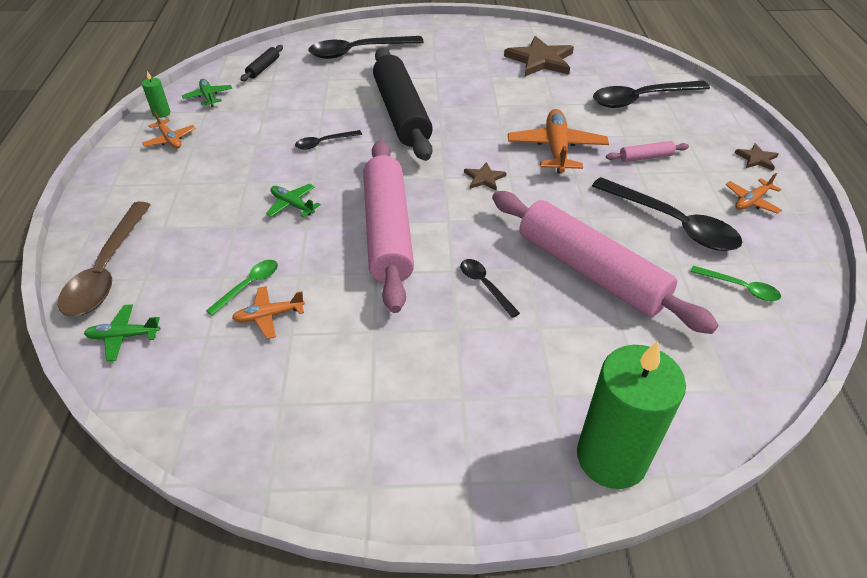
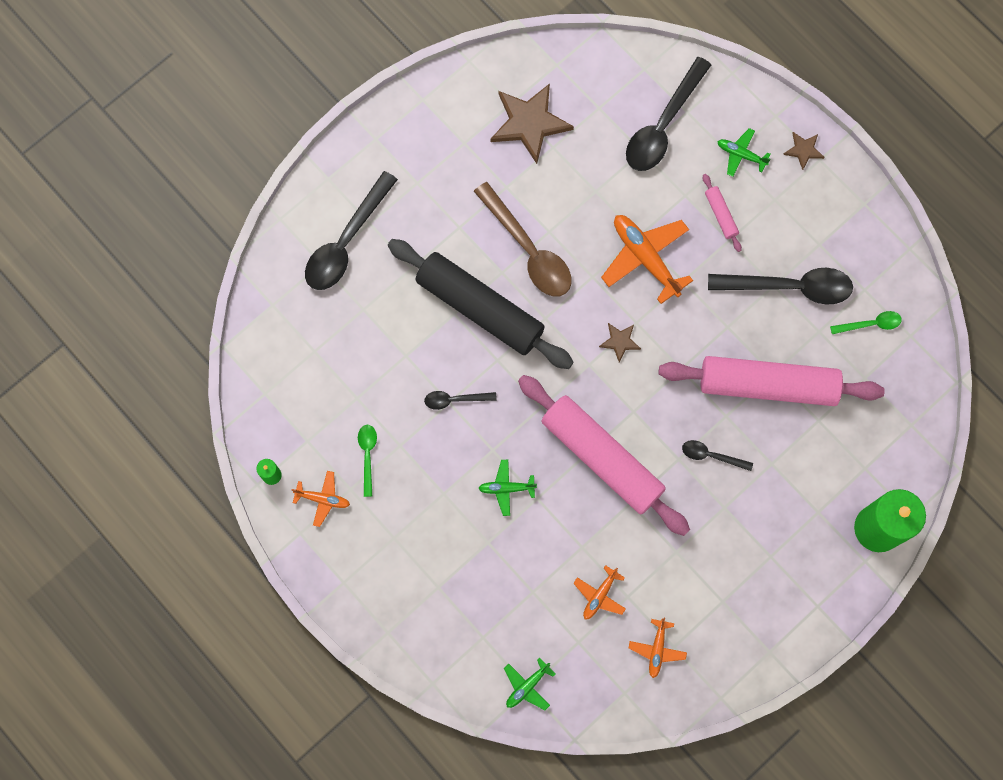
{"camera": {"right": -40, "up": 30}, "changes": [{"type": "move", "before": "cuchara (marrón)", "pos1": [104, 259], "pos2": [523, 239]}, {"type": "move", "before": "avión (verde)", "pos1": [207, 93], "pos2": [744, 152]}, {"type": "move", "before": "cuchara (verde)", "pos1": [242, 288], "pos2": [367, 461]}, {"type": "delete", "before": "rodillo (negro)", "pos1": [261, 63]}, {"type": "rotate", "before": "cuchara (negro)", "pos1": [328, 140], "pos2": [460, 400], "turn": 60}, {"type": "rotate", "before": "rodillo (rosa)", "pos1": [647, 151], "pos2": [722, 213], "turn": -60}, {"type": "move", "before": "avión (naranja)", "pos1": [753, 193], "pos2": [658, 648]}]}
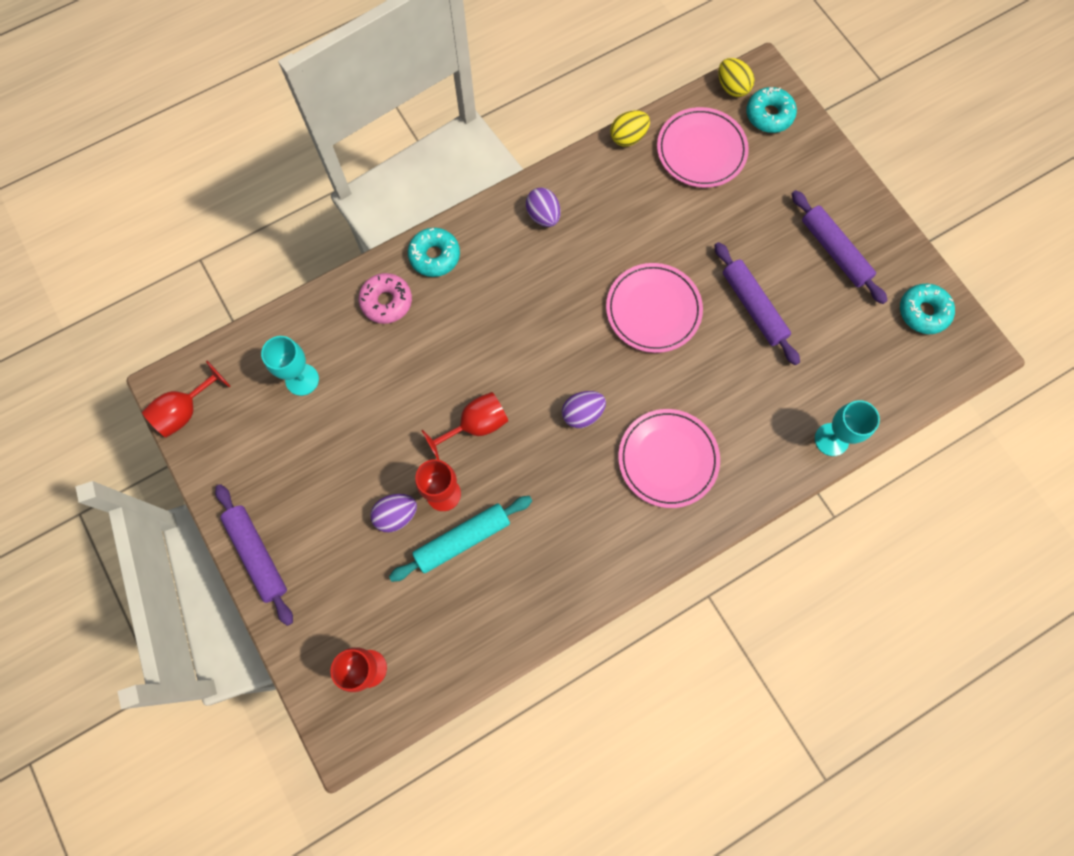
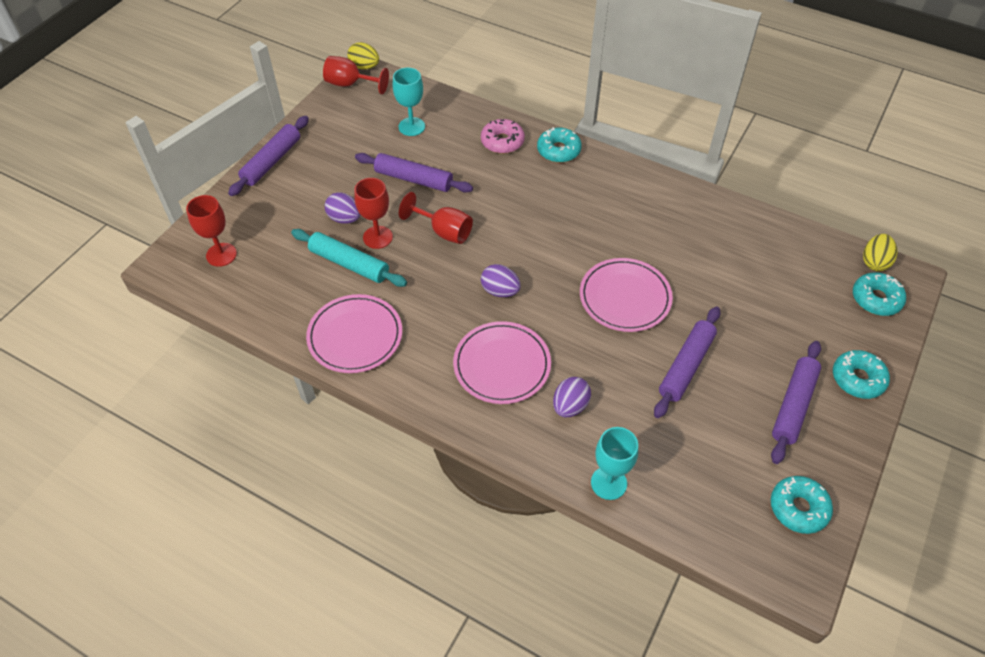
{"camera": {"right": 60, "up": -20}, "changes": [{"type": "move", "before": "huevo (morado)", "pos1": [543, 207], "pos2": [572, 397]}, {"type": "move", "before": "huevo (amarillo)", "pos1": [630, 128], "pos2": [363, 56]}, {"type": "move", "before": "plato (rosa)", "pos1": [703, 147], "pos2": [354, 333]}, {"type": "insert", "after": "rodillo (morado)", "pos2": [414, 173]}, {"type": "insert", "after": "rosquilla (turquesa)", "pos2": [861, 374]}]}
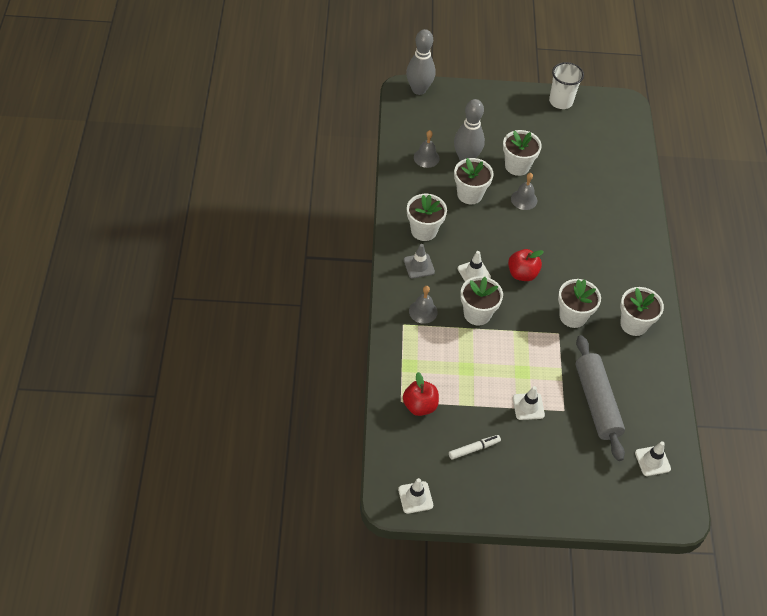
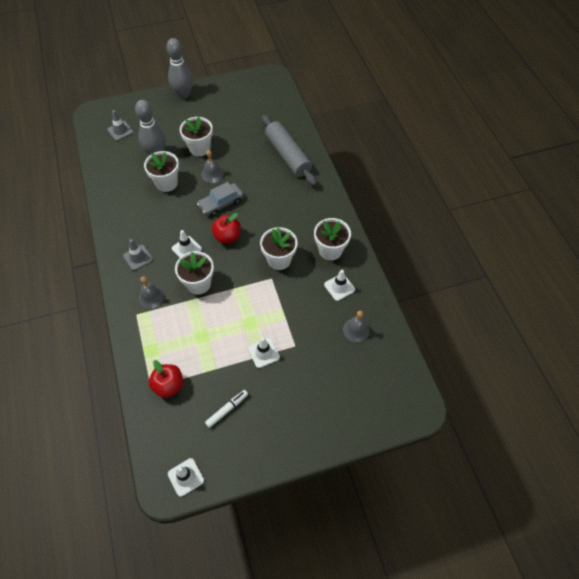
{"camera": {"right": -15, "up": 5}, "changes": [{"type": "move", "before": "bolo (gris)", "pos1": [420, 62], "pos2": [179, 68]}, {"type": "delete", "before": "maceta (blanco)", "pos1": [427, 217]}, {"type": "move", "before": "campana (gris)", "pos1": [426, 149], "pos2": [356, 326]}, {"type": "delete", "before": "vaso (blanco)", "pos1": [566, 85]}, {"type": "move", "before": "rodillo (gris)", "pos1": [600, 398], "pos2": [289, 150]}, {"type": "move", "before": "cono de tráfico (blanco)", "pos1": [653, 458], "pos2": [339, 285]}, {"type": "insert", "after": "cono de tráfico (gris)", "pos2": [120, 125]}, {"type": "insert", "after": "coche (gris)", "pos2": [220, 199]}]}
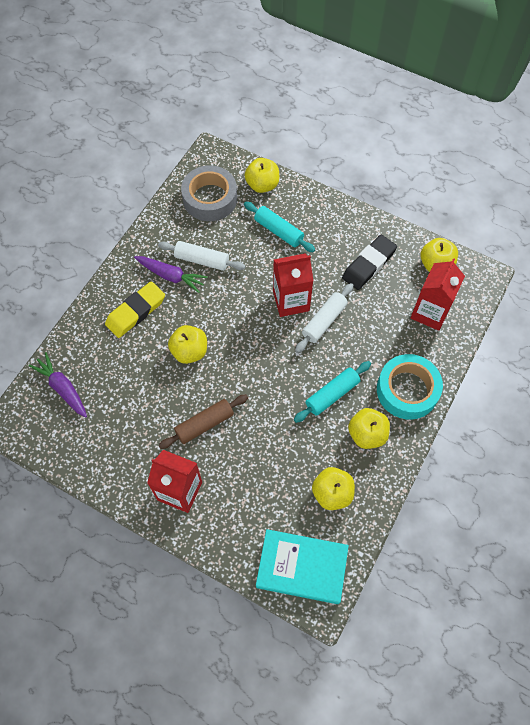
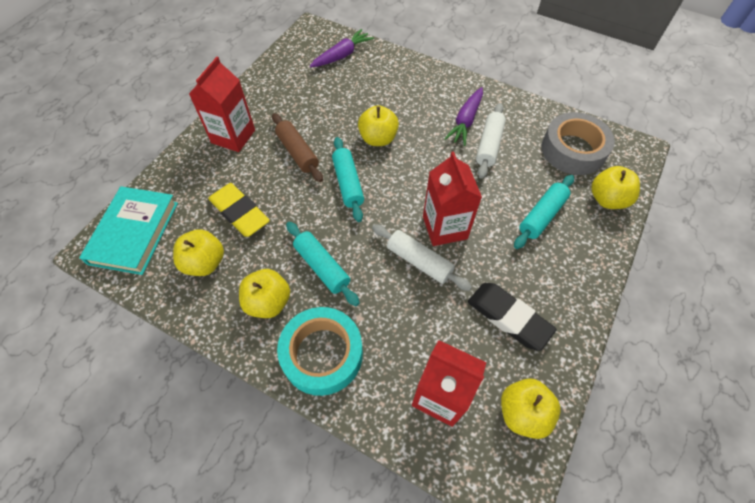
{"camera": {"right": 90, "up": -5}, "changes": [{"type": "move", "before": "goma de borrar (amarillo)", "pos1": [135, 309], "pos2": [239, 210]}, {"type": "insert", "after": "rodillo (turquesa)", "pos2": [348, 179]}]}
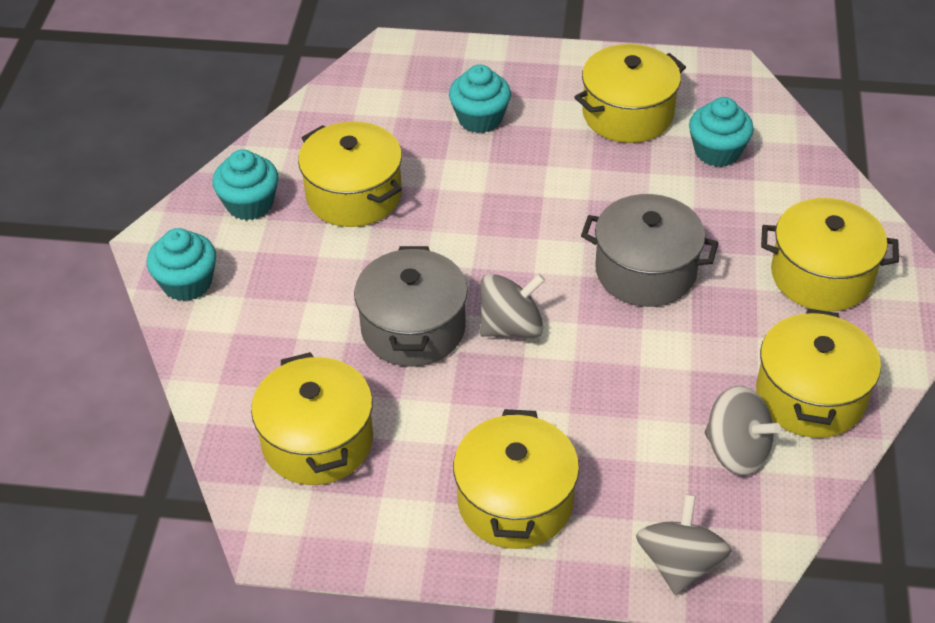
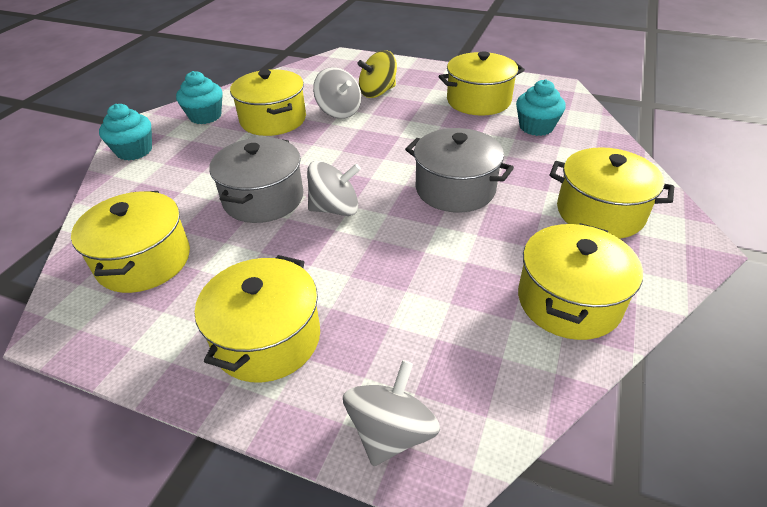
{"camera": {"right": 15, "up": -5}, "changes": [{"type": "replace", "before": "magdalena (turquesa)", "after": "peonza (amarillo)", "pos1": [480, 98], "pos2": [377, 74]}, {"type": "move", "before": "peonza (gris)", "pos1": [743, 430], "pos2": [337, 93]}]}
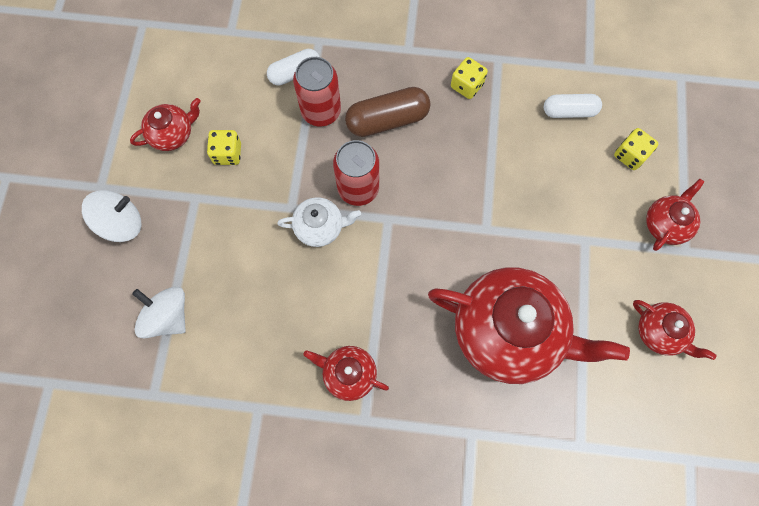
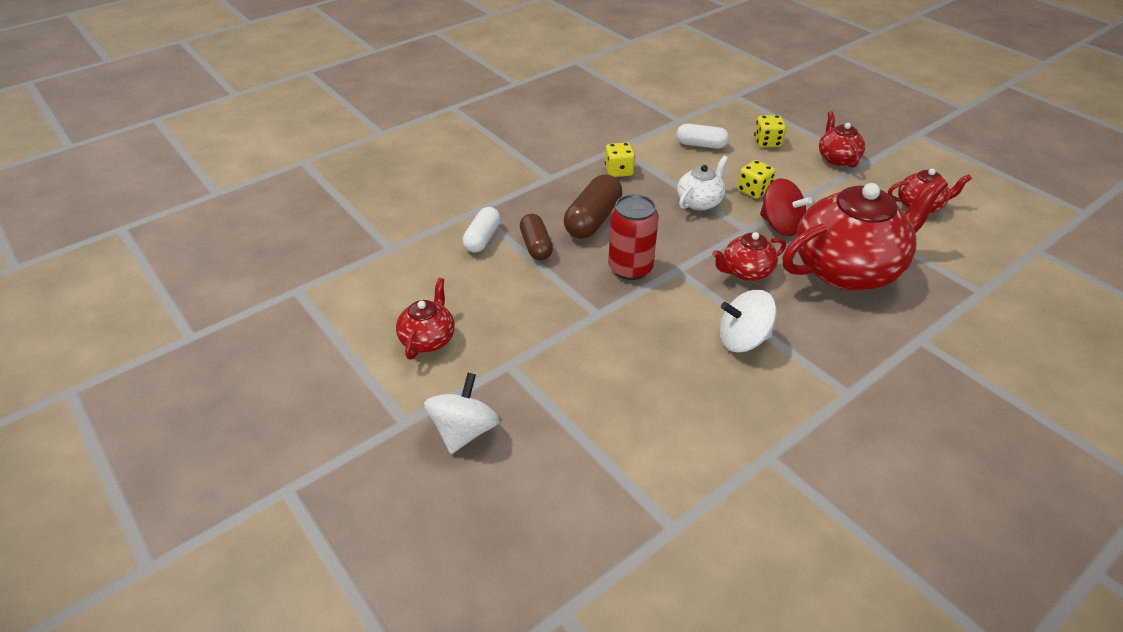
{"camera": {"right": -45, "up": -30}, "changes": [{"type": "move", "before": "peonza (blanco)", "pos1": [159, 313], "pos2": [748, 321]}, {"type": "move", "before": "dado (amarillo)", "pos1": [224, 147], "pos2": [756, 179]}, {"type": "move", "before": "tetera (blanco)", "pos1": [319, 222], "pos2": [702, 183]}, {"type": "replace", "before": "lata (rojo)", "after": "cápsula (marrón)", "pos1": [317, 91], "pos2": [536, 237]}, {"type": "move", "before": "tetera (rojo)", "pos1": [346, 373], "pos2": [749, 256]}, {"type": "rotate", "before": "cápsula (blanco)", "pos1": [573, 106], "pos2": [702, 136], "turn": 60}, {"type": "insert", "after": "peonza (rojo)", "pos2": [786, 207]}]}
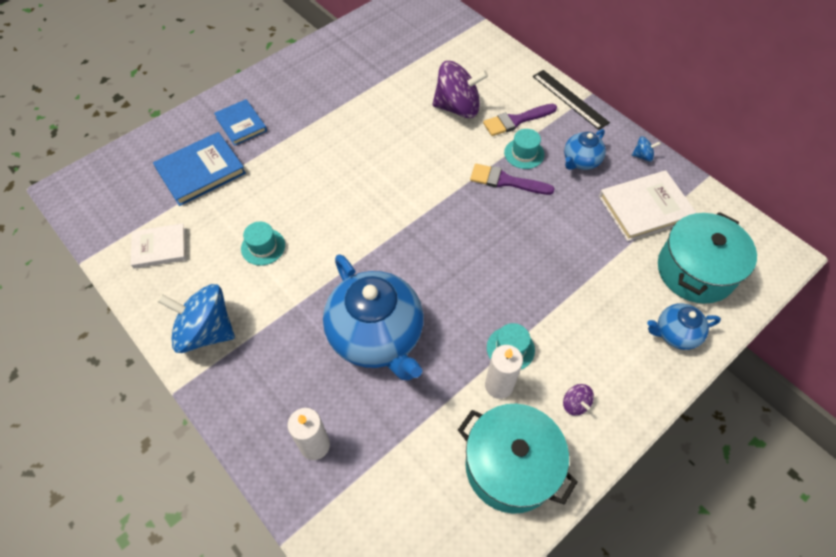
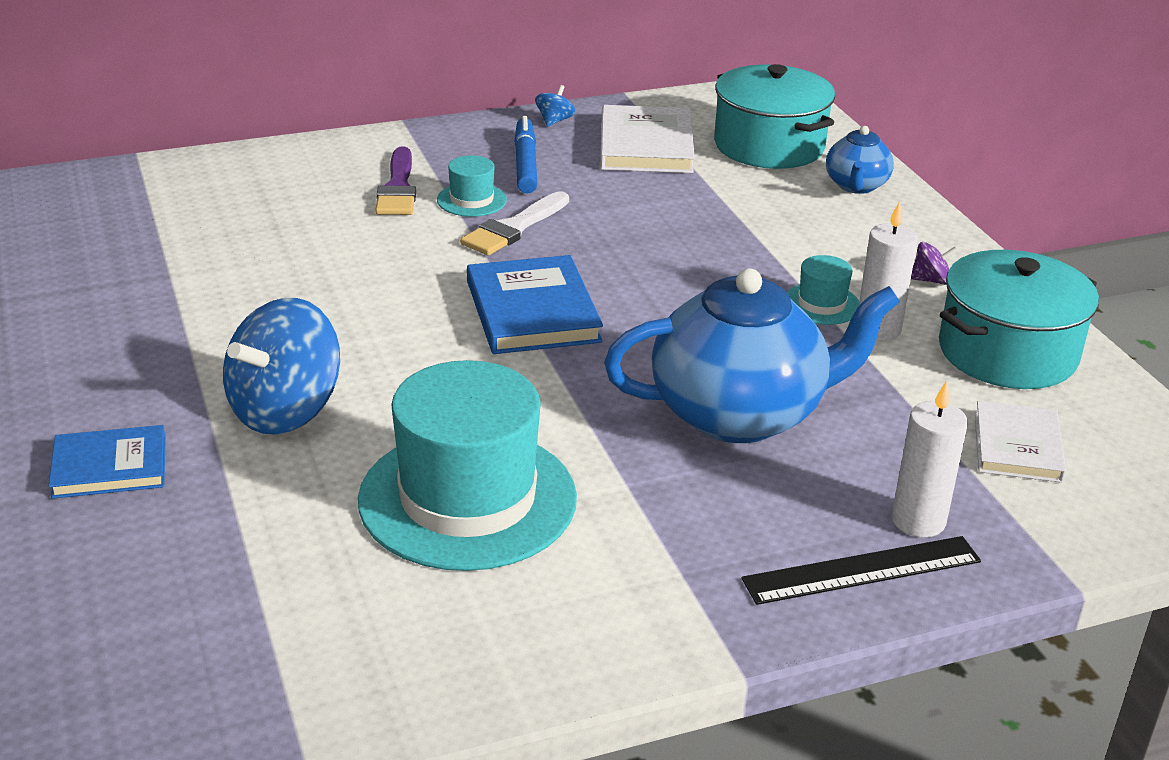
{"camera": {"right": -70, "up": -25}, "changes": [{"type": "move", "before": "libro (blanco)", "pos1": [158, 246], "pos2": [1020, 442]}, {"type": "move", "before": "libro (azul)", "pos1": [199, 169], "pos2": [535, 304]}, {"type": "move", "before": "peonza (azul)", "pos1": [196, 318], "pos2": [281, 366]}, {"type": "resize", "before": "sombrero (turquesa)", "pos1": [263, 243], "pos2": [467, 465], "scale": 2.33}, {"type": "delete", "before": "peonza (morado)", "pos1": [460, 89]}, {"type": "recolor", "before": "pincel (morado)", "after": "pincel (blanco)", "pos1": [512, 179], "pos2": [514, 223]}, {"type": "move", "before": "regla (negro)", "pos1": [571, 100], "pos2": [861, 570]}, {"type": "replace", "before": "tetera (azul)", "after": "rotulador (azul)", "pos1": [585, 149], "pos2": [525, 155]}]}
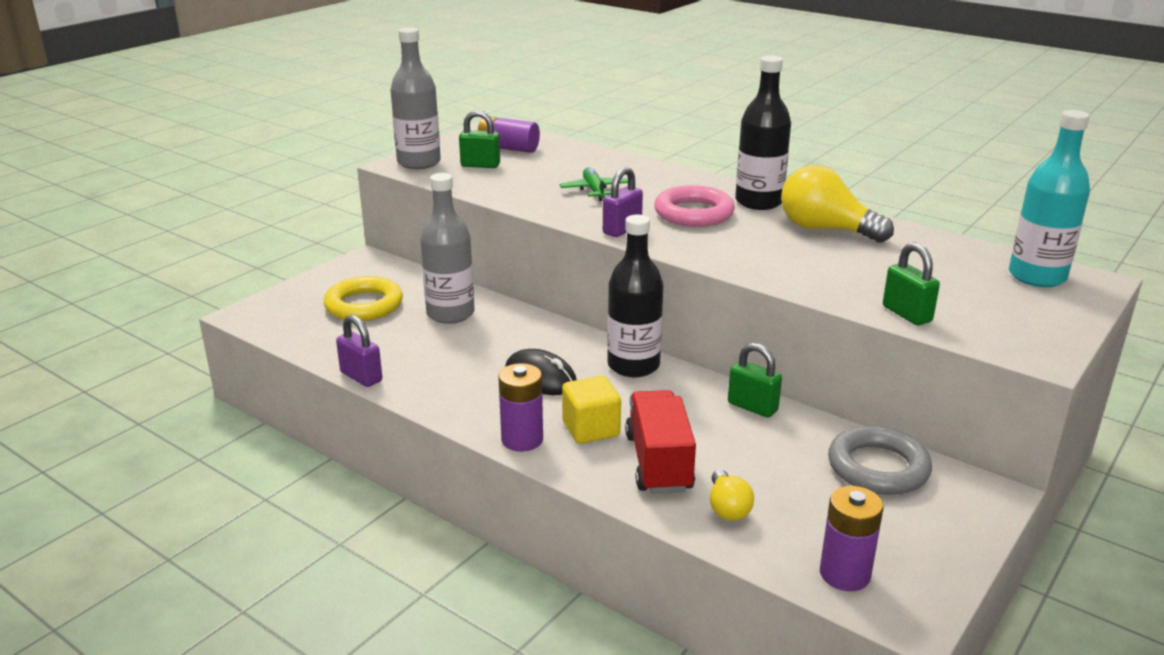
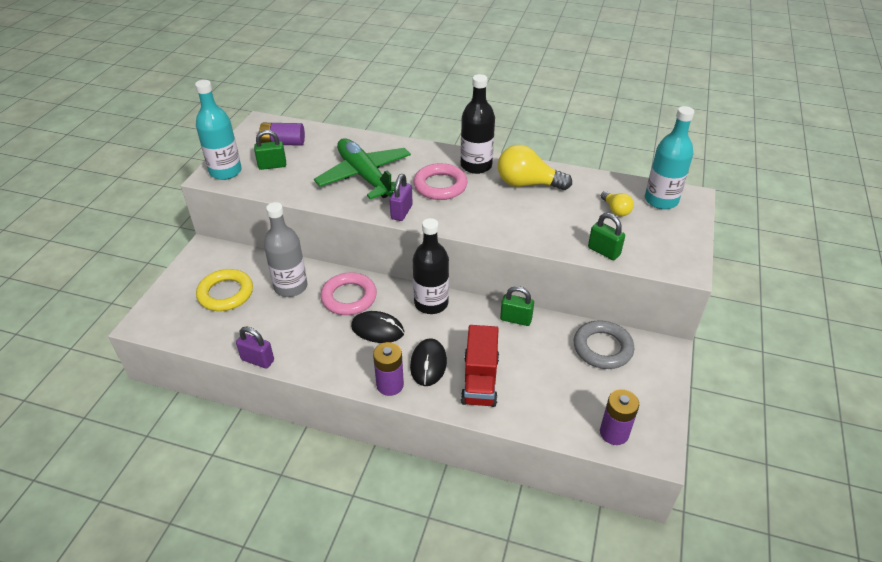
{"camera": {"right": -20, "up": 15}, "changes": [{"type": "recolor", "before": "botella (gris)", "after": "botella (turquesa)", "pos1": [415, 98], "pos2": [218, 130]}, {"type": "resize", "before": "avión (verde)", "pos1": [594, 184], "pos2": [362, 168], "scale": 2.11}, {"type": "replace", "before": "cubo (amarillo)", "after": "ratón (negro)", "pos1": [591, 410], "pos2": [428, 362]}, {"type": "rotate", "before": "camión (rojo)", "pos1": [660, 442], "pos2": [480, 366], "turn": -150}, {"type": "move", "before": "bombilla (amarillo)", "pos1": [732, 495], "pos2": [617, 203]}, {"type": "insert", "after": "anillo (rosa)", "pos2": [349, 293]}]}
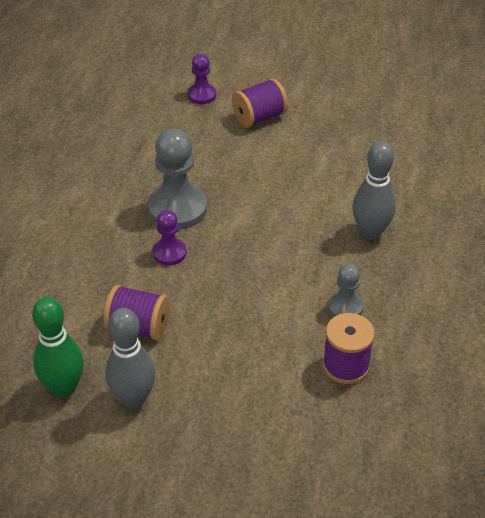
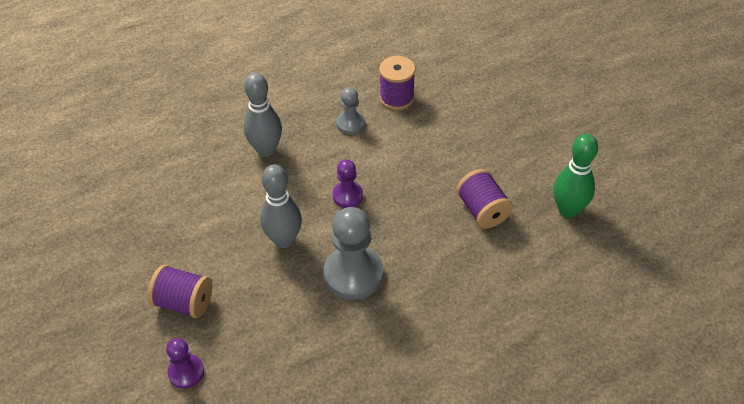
{"camera": {"right": -130, "up": 5}, "changes": [{"type": "move", "before": "bolo (gris)", "pos1": [130, 358], "pos2": [281, 206]}, {"type": "move", "before": "peón (morado)", "pos1": [169, 237], "pos2": [347, 183]}]}
